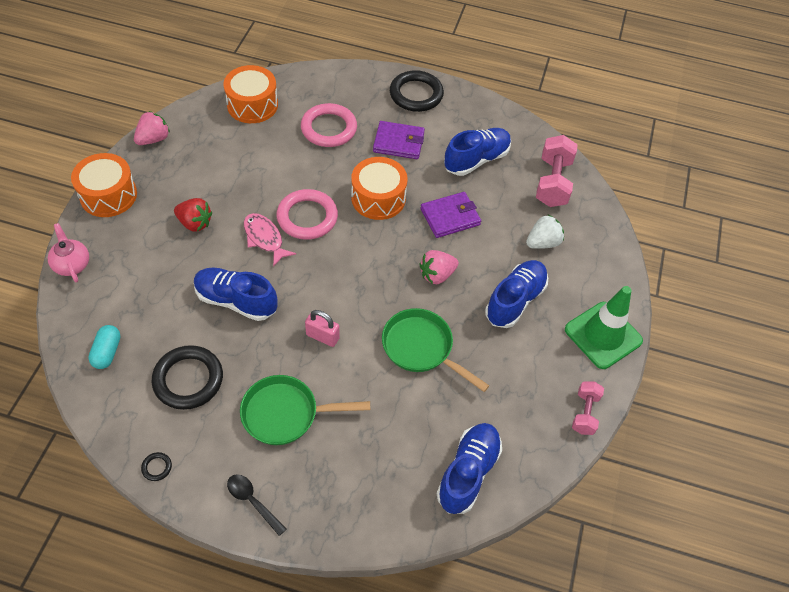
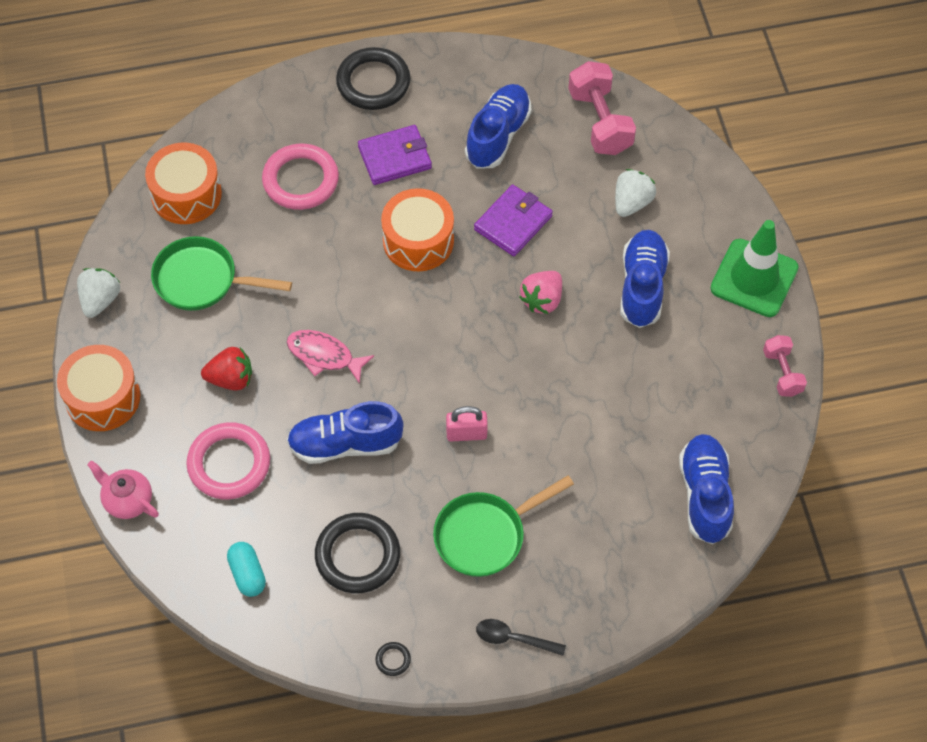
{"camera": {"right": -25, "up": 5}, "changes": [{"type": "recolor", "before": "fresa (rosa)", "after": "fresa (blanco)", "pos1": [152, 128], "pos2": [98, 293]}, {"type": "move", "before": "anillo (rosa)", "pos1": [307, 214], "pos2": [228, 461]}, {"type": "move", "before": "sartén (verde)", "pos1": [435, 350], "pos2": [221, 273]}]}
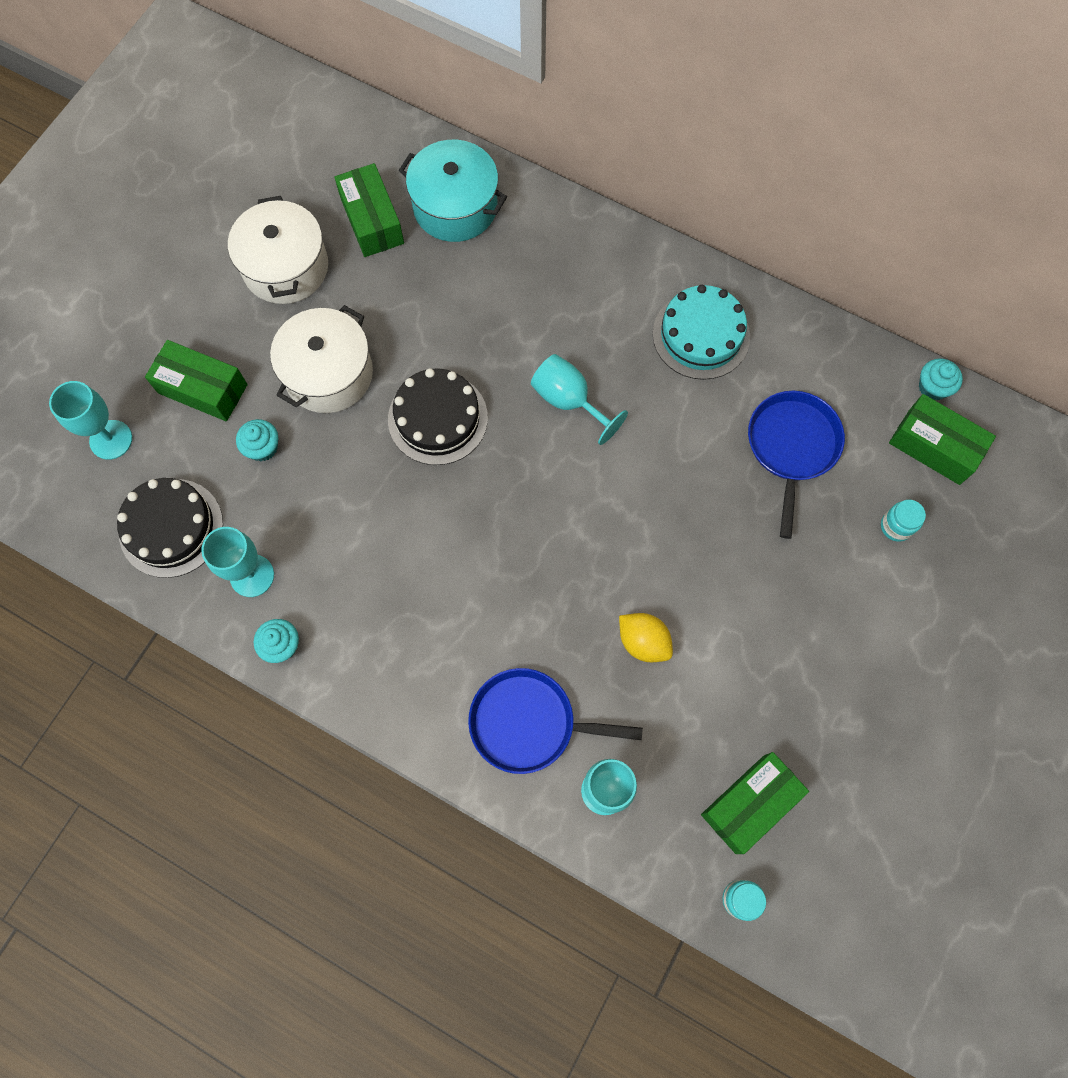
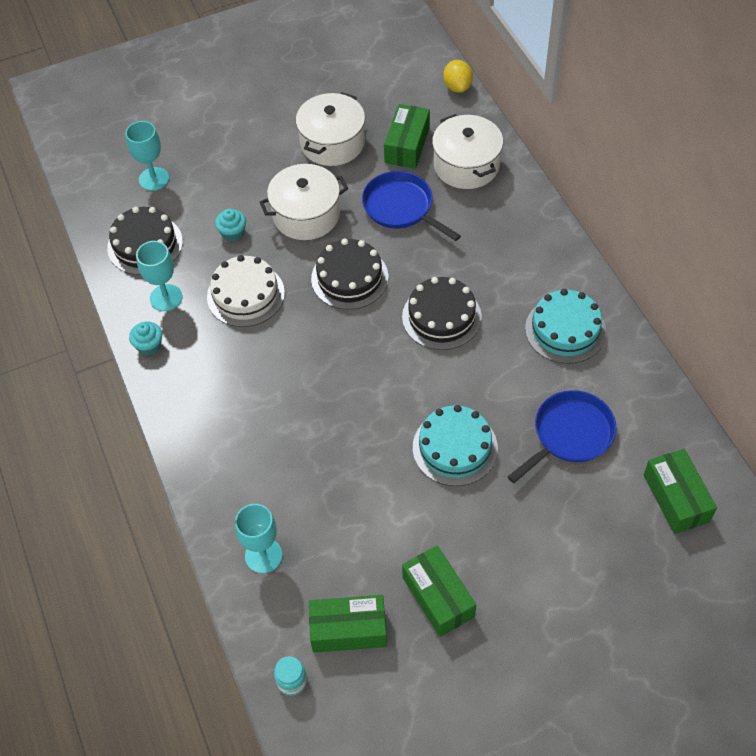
{"camera": {"right": 40, "up": -15}, "changes": [{"type": "move", "before": "caja (verde)", "pos1": [196, 380], "pos2": [439, 591]}, {"type": "recolor", "before": "olla (turquesa)", "after": "olla (blanco)", "pos1": [452, 191], "pos2": [467, 151]}, {"type": "move", "before": "sartén (azul)", "pos1": [555, 721], "pos2": [411, 206]}, {"type": "replace", "before": "copa (turquesa)", "after": "tarta (negro)", "pos1": [579, 399], "pos2": [442, 313]}, {"type": "move", "before": "limón (amarillo)", "pos1": [646, 637], "pos2": [458, 76]}, {"type": "delete", "before": "tarro (turquesa)", "pos1": [903, 520]}, {"type": "delete", "before": "magdalena (turquesa)", "pos1": [941, 379]}, {"type": "insert", "after": "tarta (blanco)", "pos2": [246, 291]}, {"type": "insert", "after": "tarta (turquesa)", "pos2": [455, 445]}]}
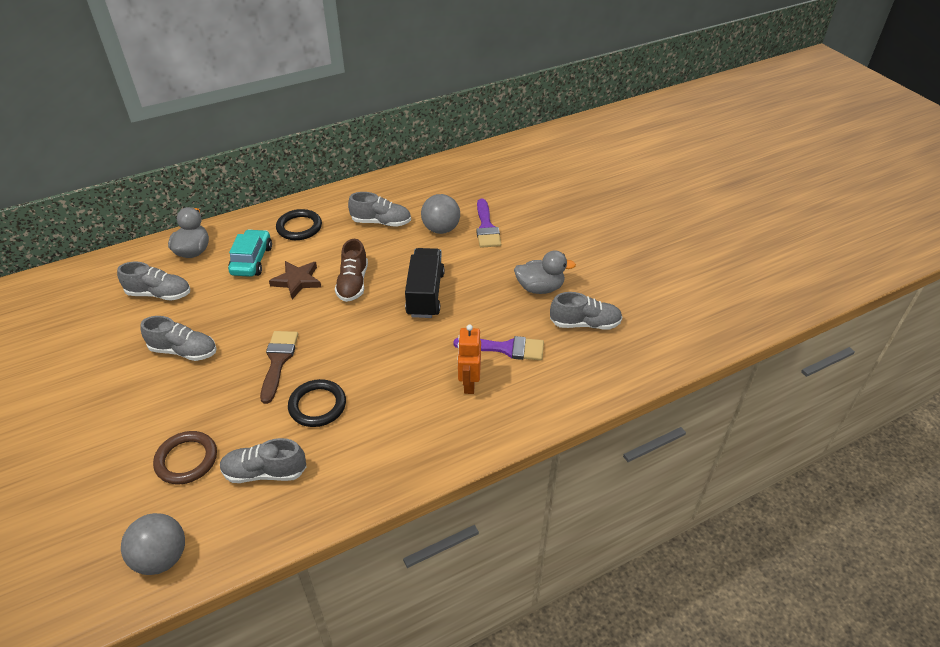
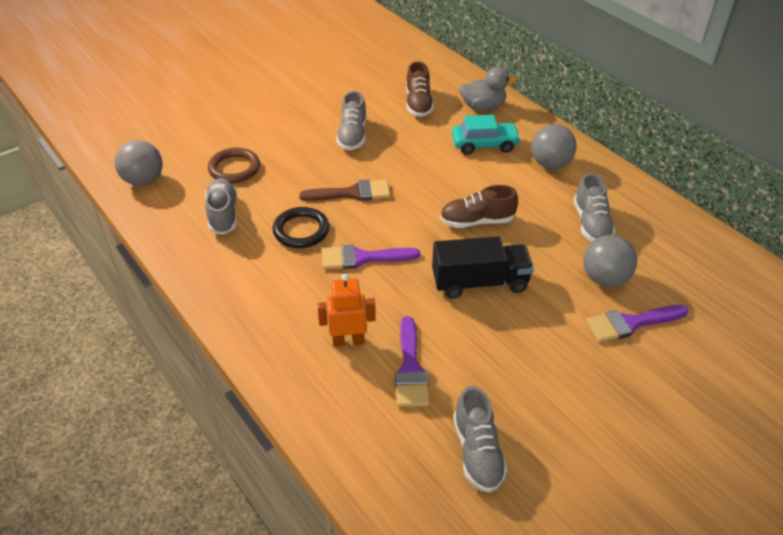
{"camera": {"right": 80, "up": 0}, "changes": [{"type": "recolor", "before": "zapato (gris)", "after": "zapato (marrón)", "pos1": [153, 281], "pos2": [420, 89]}, {"type": "delete", "before": "estrella (marrón)", "pos1": [295, 280]}, {"type": "replace", "before": "anillo (negro)", "after": "pelota (gris)", "pos1": [299, 224], "pos2": [554, 146]}, {"type": "delete", "before": "pato (gris)", "pos1": [545, 272]}, {"type": "insert", "after": "pincel (morado)", "pos2": [371, 257]}]}
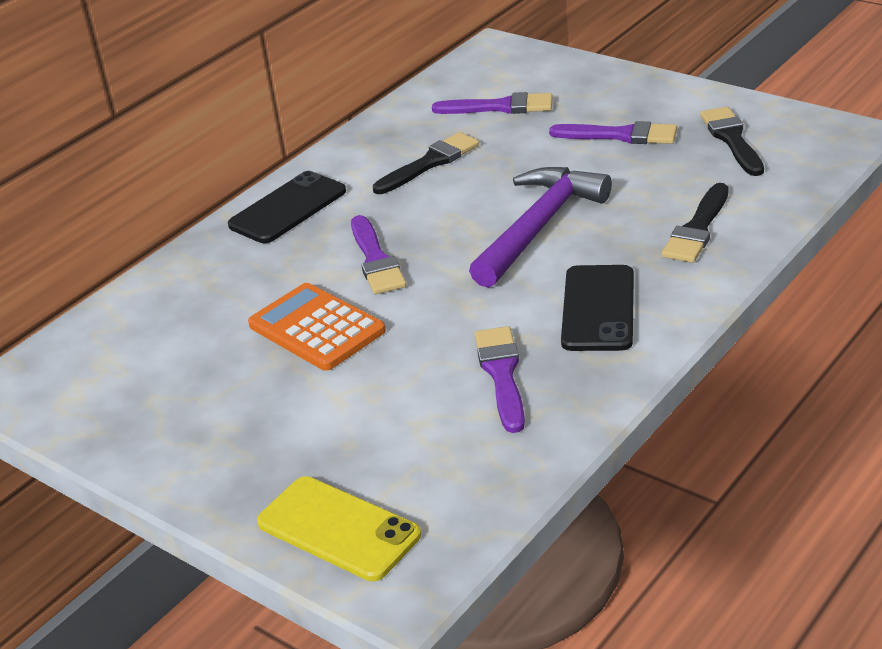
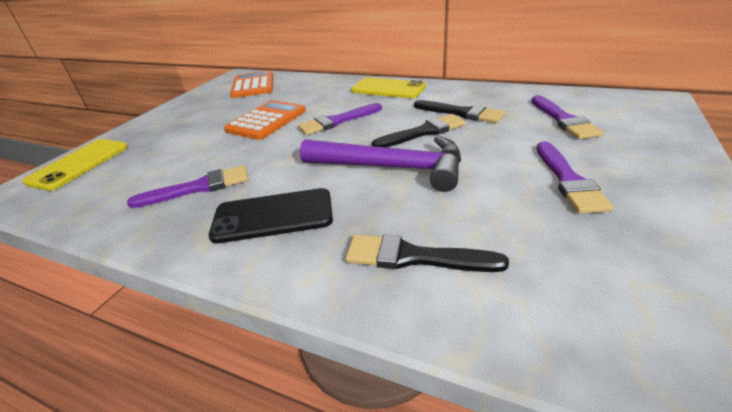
{"camera": {"right": 75, "up": 0}, "changes": [{"type": "recolor", "before": "móvil (negro)", "after": "móvil (amarillo)", "pos1": [287, 207], "pos2": [388, 87]}, {"type": "move", "before": "pincel (negro)", "pos1": [732, 141], "pos2": [419, 130]}, {"type": "insert", "after": "calculadora (naranja)", "pos2": [251, 84]}]}
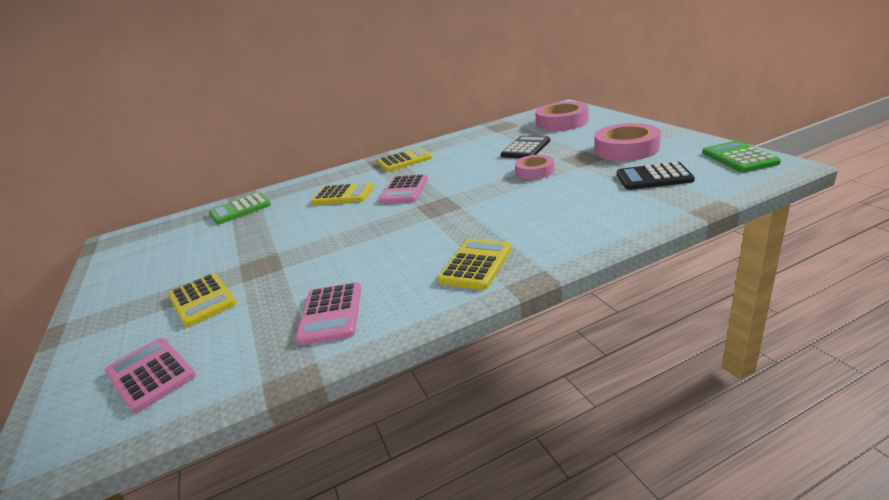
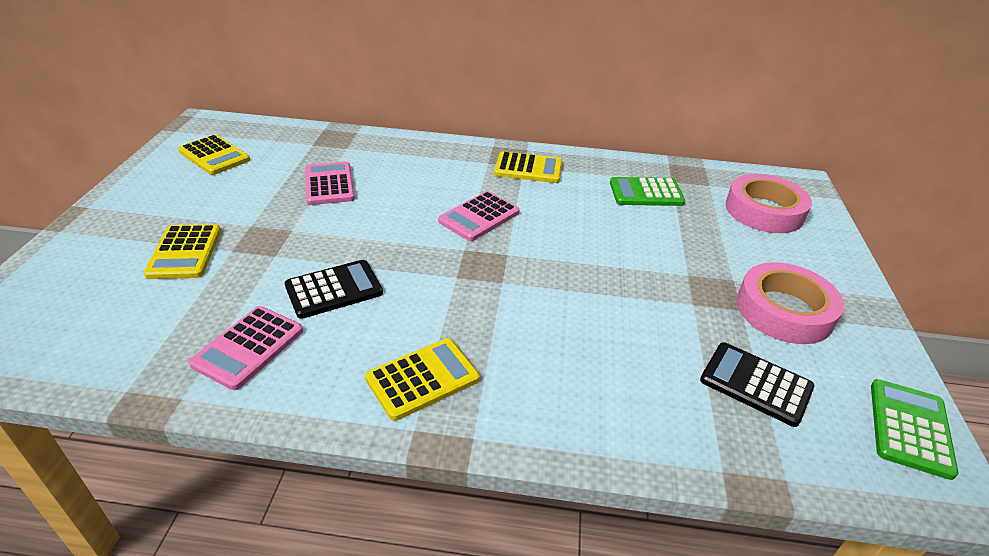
{"camera": {"right": 25, "up": 10}, "changes": [{"type": "move", "before": "calculadora (rosa)", "pos1": [150, 375], "pos2": [330, 183]}, {"type": "move", "before": "calculadora (verde)", "pos1": [240, 208], "pos2": [647, 191]}, {"type": "move", "before": "calculadora (amarillo)", "pos1": [343, 193], "pos2": [214, 154]}, {"type": "move", "before": "calculadora (negro)", "pos1": [525, 147], "pos2": [334, 289]}, {"type": "delete", "before": "cinta adhesiva (rosa)", "pos1": [535, 167]}]}
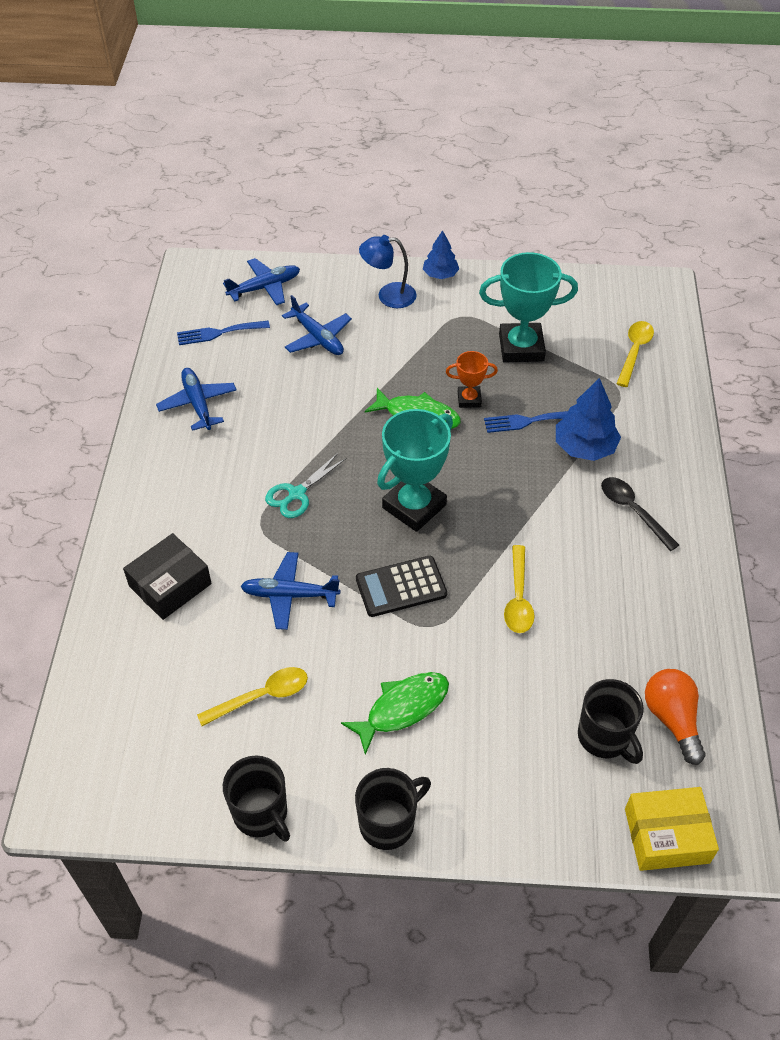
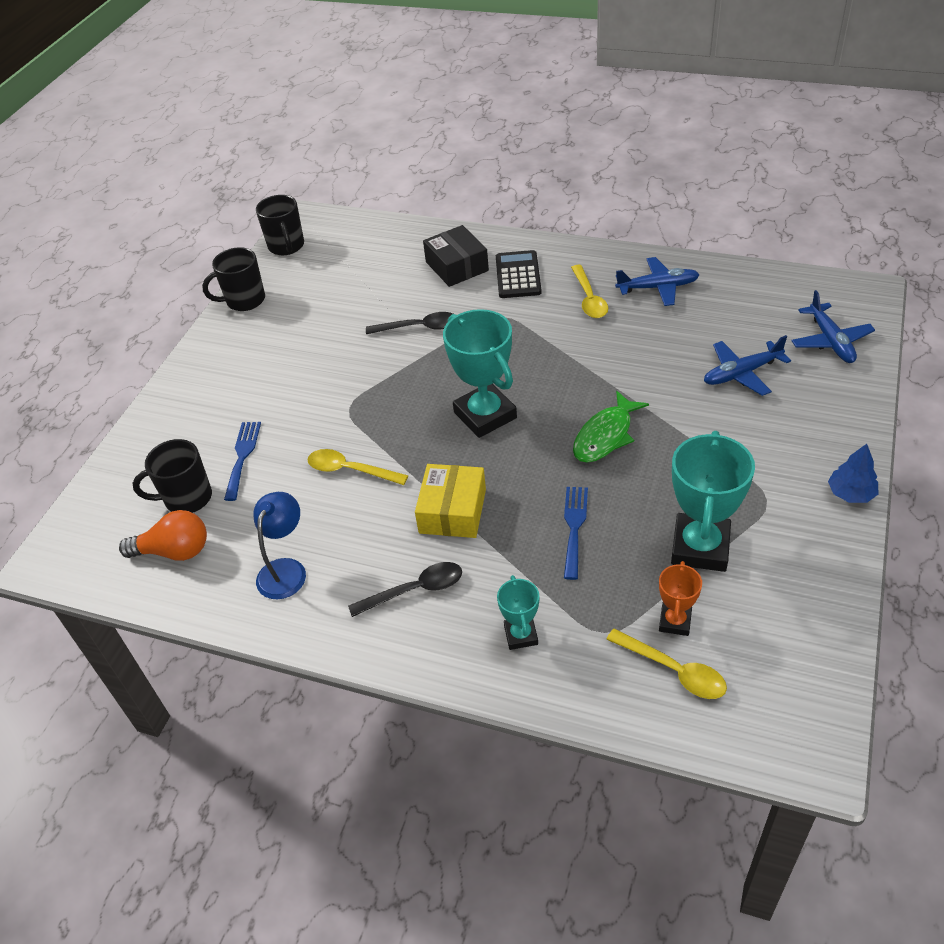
{"camera": {"right": 110, "up": -5}, "changes": [{"type": "move", "before": "tenedor (azul)", "pos1": [223, 333], "pos2": [242, 461]}, {"type": "move", "before": "cuchara (amarillo)", "pos1": [252, 696], "pos2": [589, 291]}, {"type": "replace", "before": "avión (azul)", "after": "cuchara (negro)", "pos1": [290, 591], "pos2": [409, 323]}, {"type": "delete", "before": "tijeras (turquesa)", "pos1": [306, 485]}, {"type": "delete", "before": "pez (verde)", "pos1": [395, 713]}, {"type": "move", "before": "taza (negro)", "pos1": [393, 809], "pos2": [280, 225]}, {"type": "move", "before": "calculadora (negro)", "pos1": [401, 586], "pos2": [519, 274]}, {"type": "move", "before": "lámpara (azul)", "pos1": [388, 271], "pos2": [279, 545]}, {"type": "move", "before": "trofeo (naranja)", "pos1": [472, 379], "pos2": [680, 598]}, {"type": "delete", "before": "árbol (azul)", "pos1": [588, 419]}, {"type": "move", "before": "caja (amarillo)", "pos1": [672, 829], "pos2": [450, 501]}, {"type": "insert", "after": "trofeo (turquesa)", "pos2": [518, 612]}]}
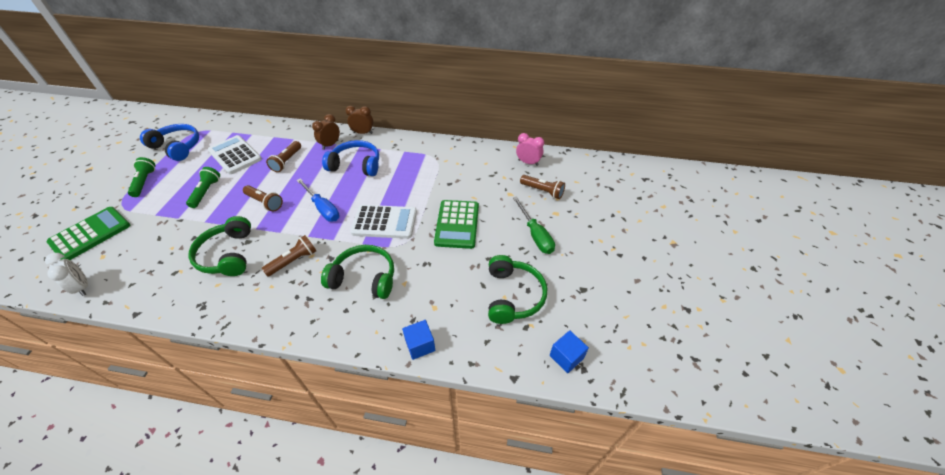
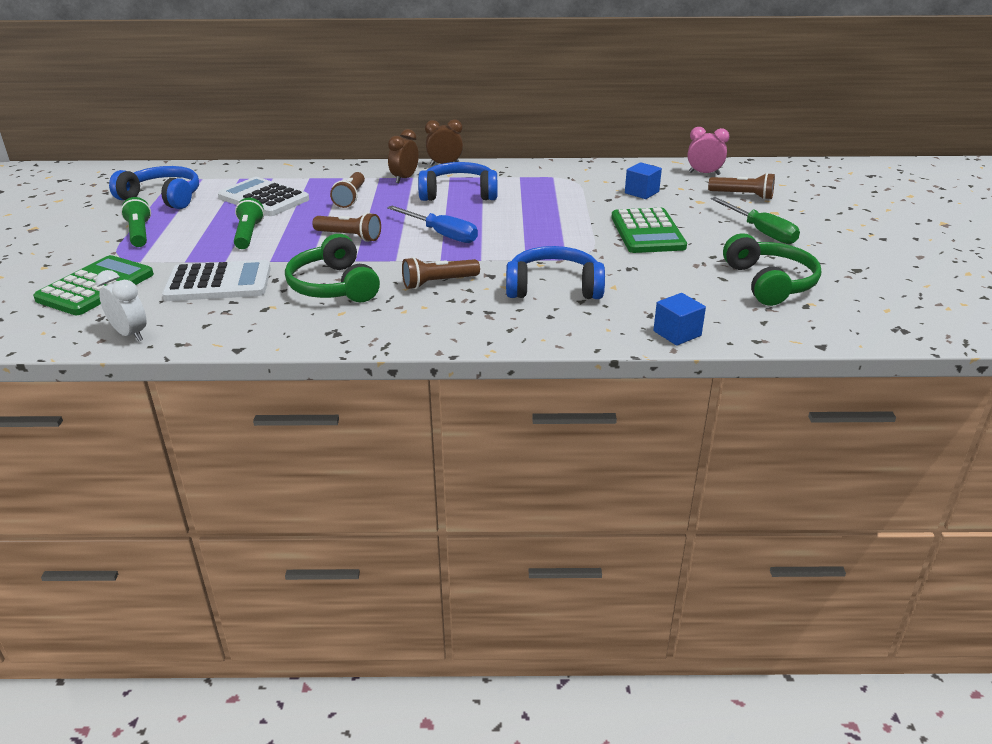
{"camera": {"right": -10, "up": -15}, "changes": [{"type": "rotate", "before": "lámpara de mano (marrón)", "pos1": [288, 256], "pos2": [441, 273], "turn": -150}, {"type": "recolor", "before": "auriculares (verde)", "after": "auriculares (azul)", "pos1": [357, 272], "pos2": [555, 272]}, {"type": "move", "before": "calculadora (blanco)", "pos1": [383, 222], "pos2": [216, 280]}, {"type": "move", "before": "cubo (azul)", "pos1": [569, 351], "pos2": [643, 180]}]}
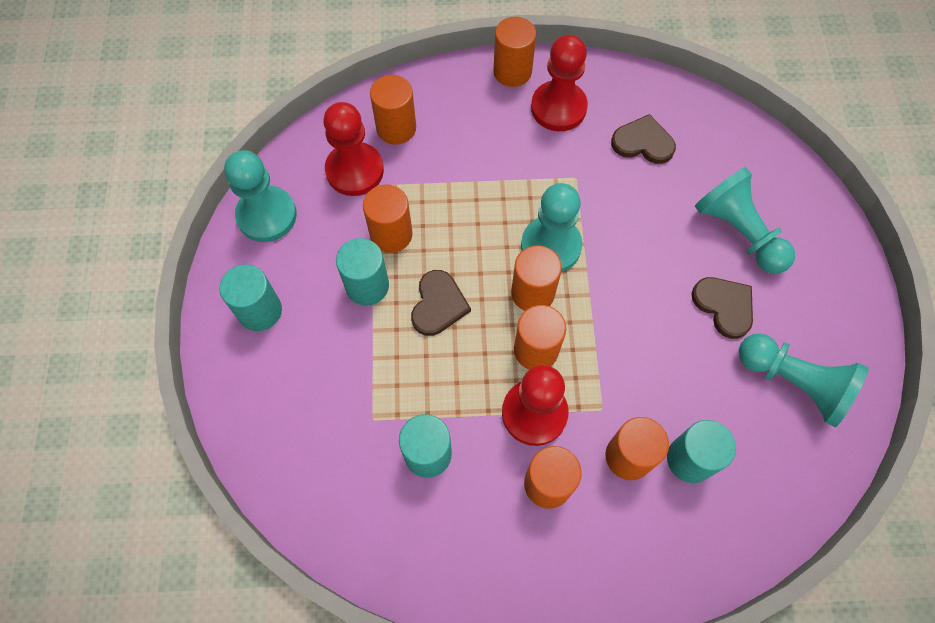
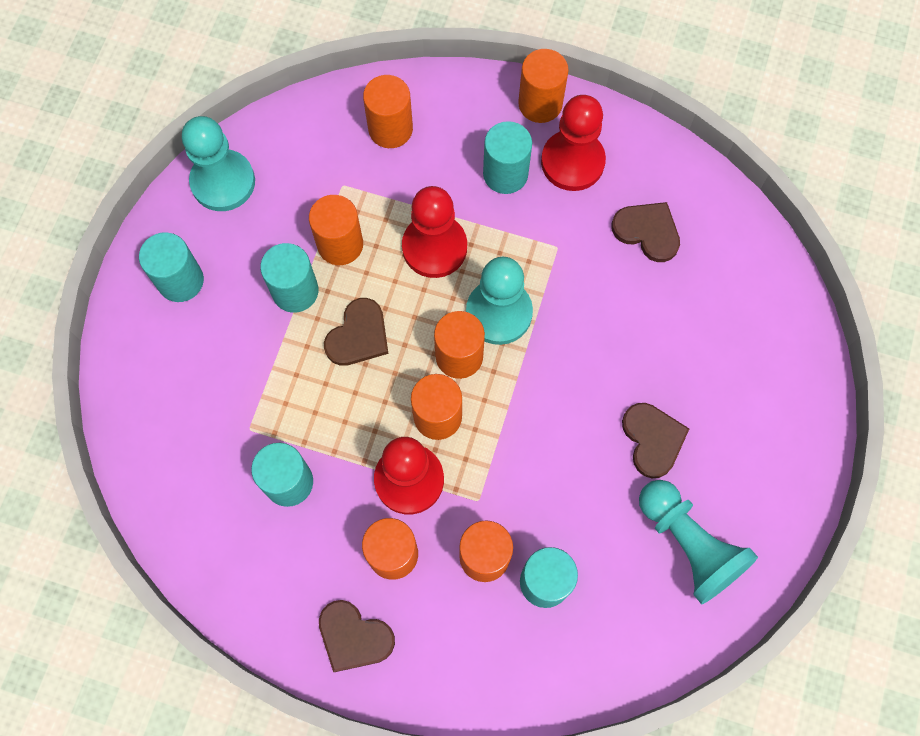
{"camera": {"right": 20, "up": 5}, "changes": [{"type": "move", "before": "peón (rojo)", "pos1": [353, 149], "pos2": [434, 232]}, {"type": "delete", "before": "peón (turquesa)", "pos1": [745, 220]}, {"type": "insert", "after": "corazón (marrón)", "pos2": [357, 636]}, {"type": "insert", "after": "cilindro (turquesa)", "pos2": [507, 157]}]}
